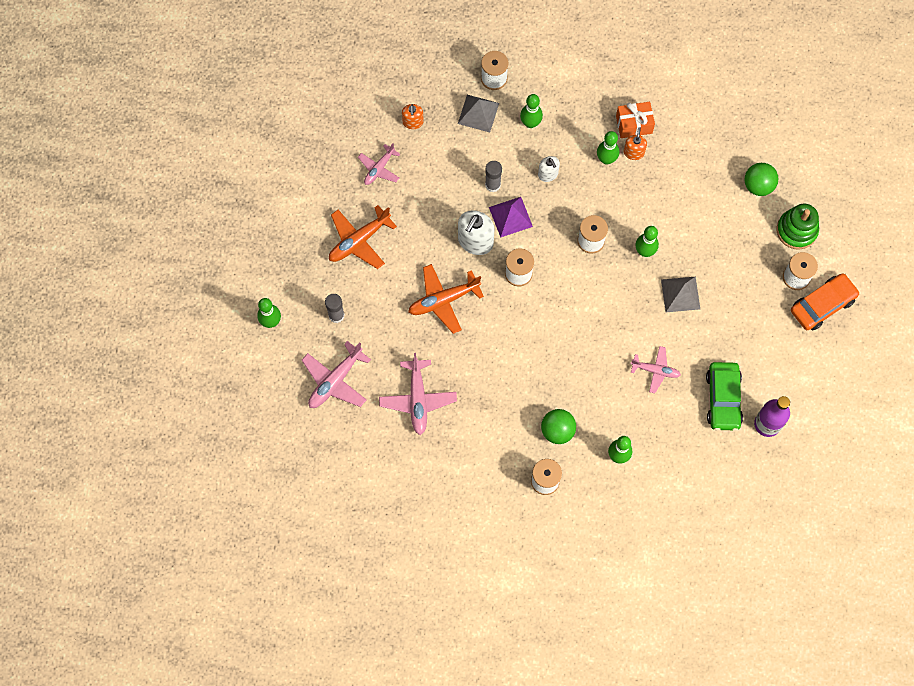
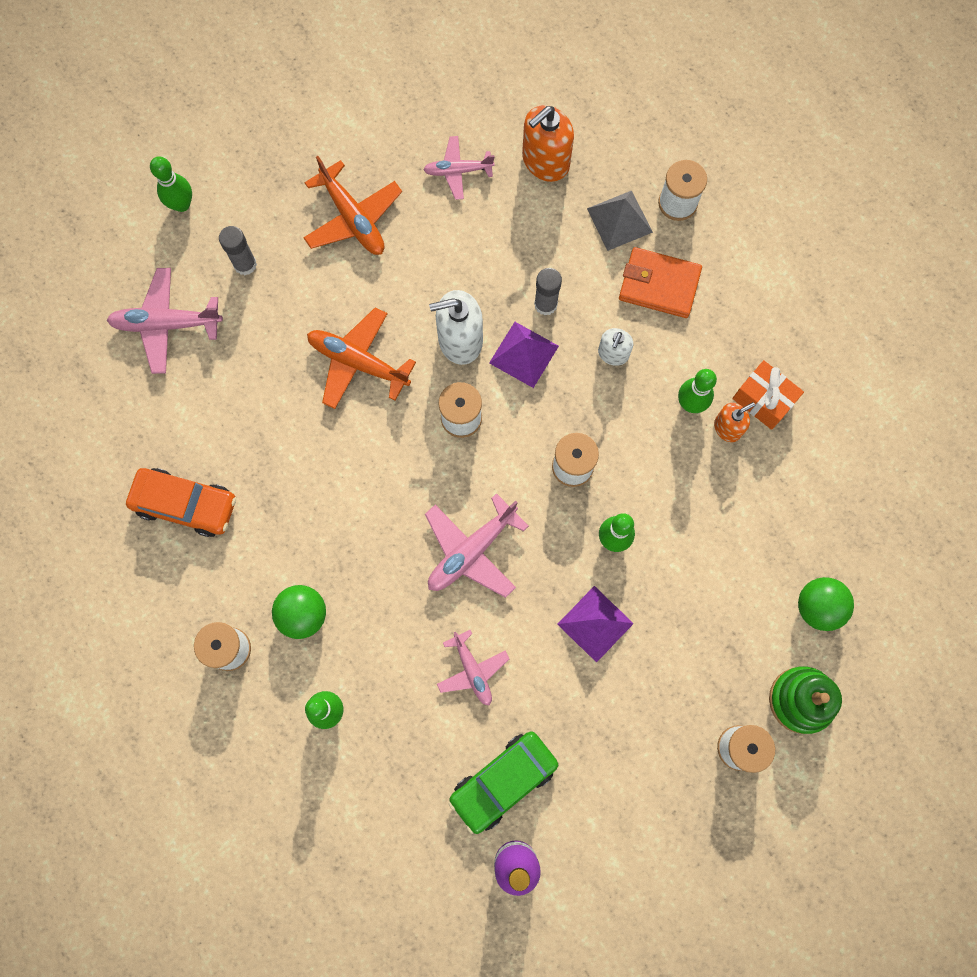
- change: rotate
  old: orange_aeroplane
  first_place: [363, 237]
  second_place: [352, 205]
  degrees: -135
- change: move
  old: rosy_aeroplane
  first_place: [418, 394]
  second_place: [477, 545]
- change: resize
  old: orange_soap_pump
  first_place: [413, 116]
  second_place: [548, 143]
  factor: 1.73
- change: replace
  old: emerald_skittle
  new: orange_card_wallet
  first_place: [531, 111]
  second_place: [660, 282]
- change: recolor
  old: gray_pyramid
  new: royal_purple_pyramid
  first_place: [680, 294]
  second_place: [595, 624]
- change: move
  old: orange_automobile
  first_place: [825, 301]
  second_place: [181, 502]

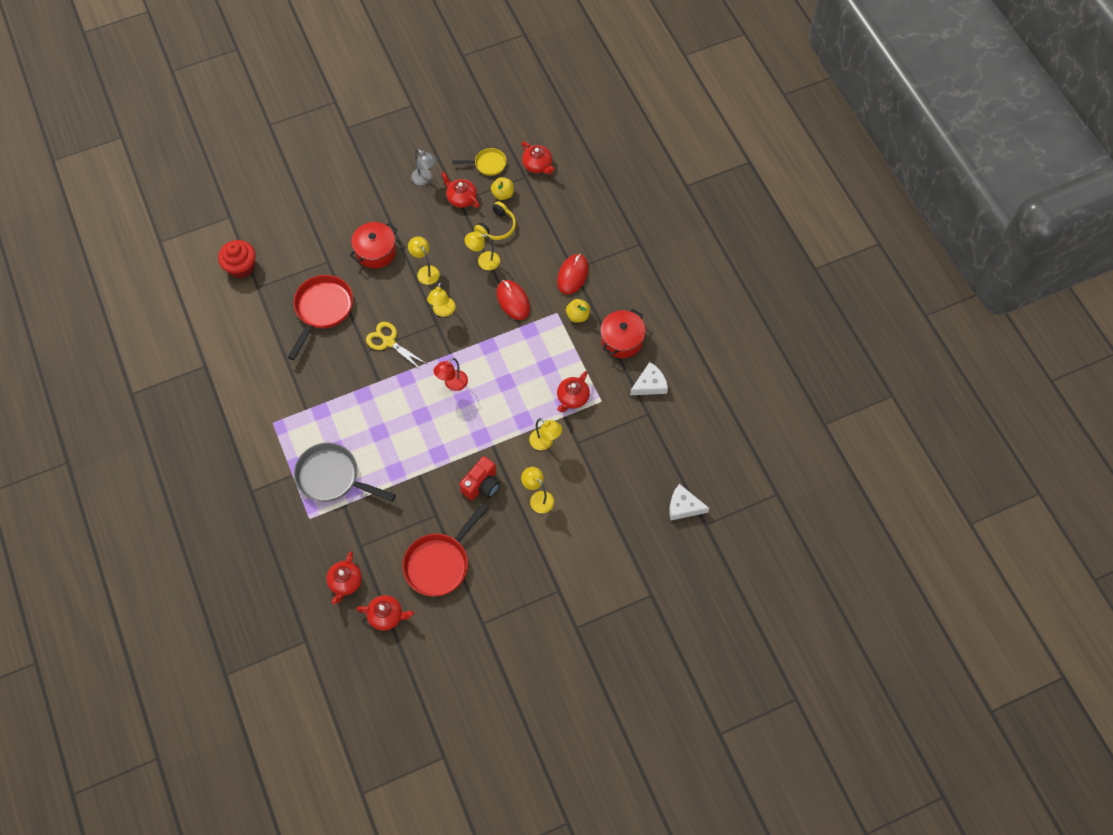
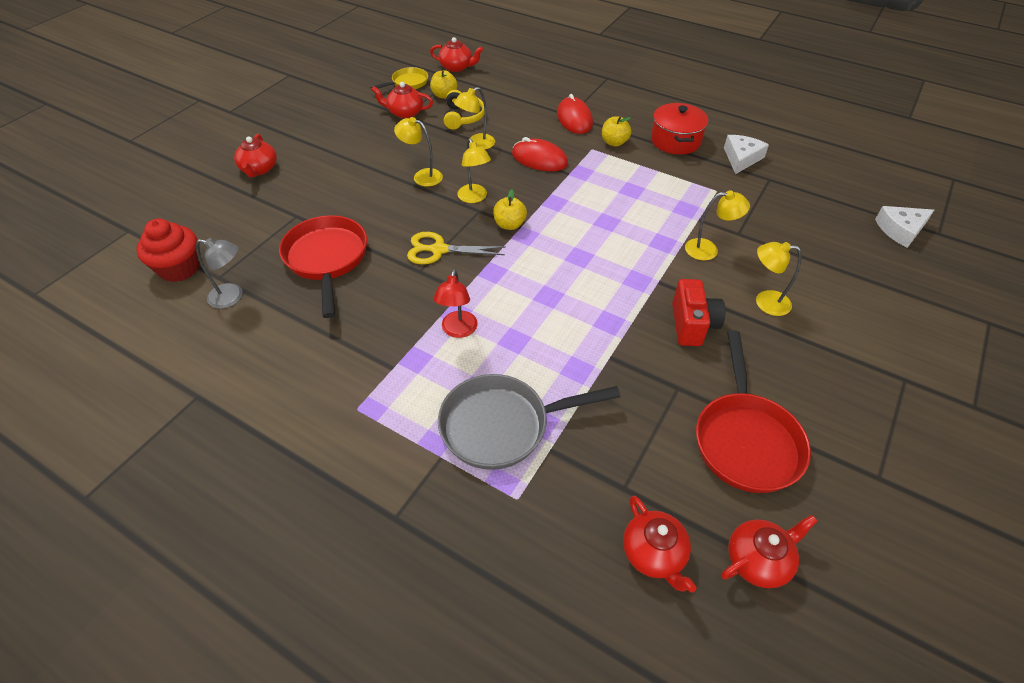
- change: delete
  old: crimson_pot
  first_place: [373, 245]
- change: move
  old: gray_lamp
  first_place: [424, 167]
  second_place: [219, 273]
- change: move
  old: crimson_lamp
  first_place: [450, 374]
  second_place: [455, 303]
- change: move
  old: crimson_tea_pot
  first_place: [573, 391]
  second_place: [255, 155]
- change: insert
  new: bright_yellow_apple_fruit
  second_place: [510, 209]

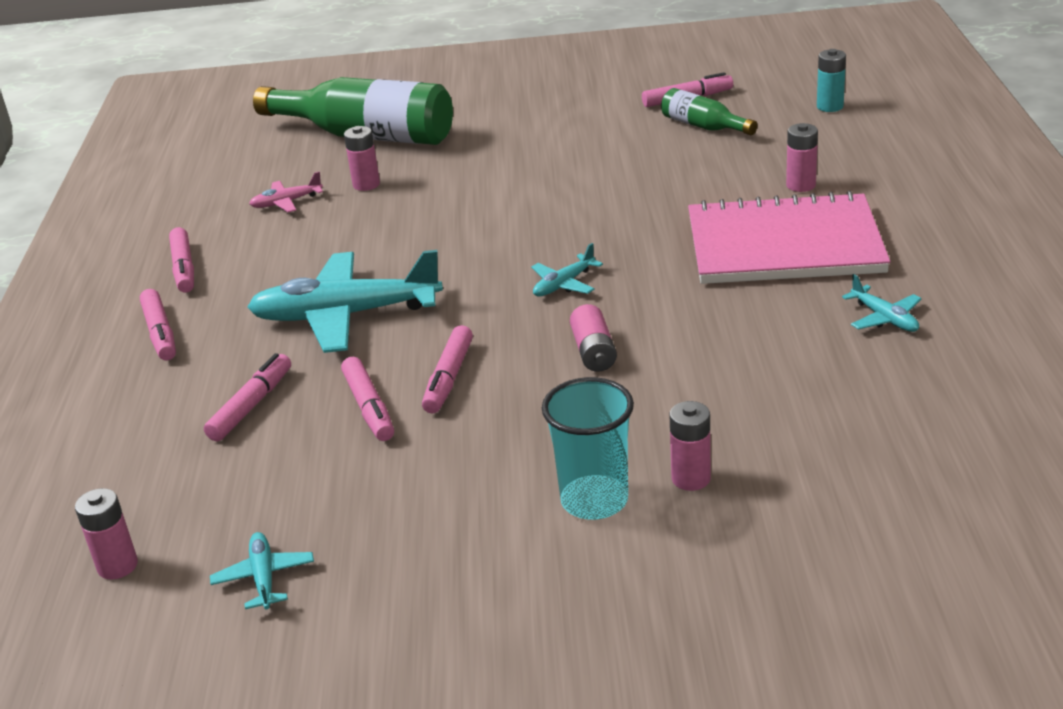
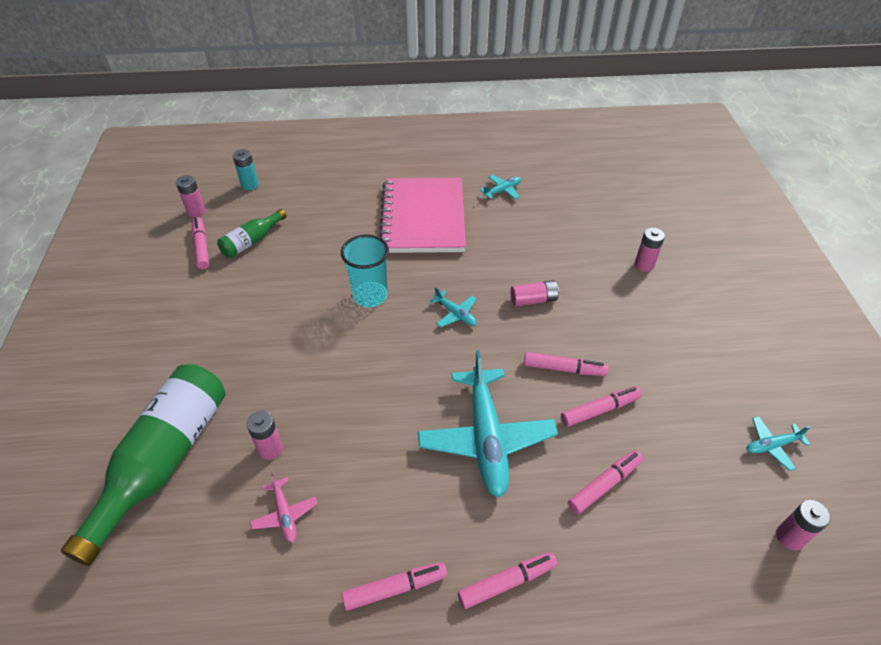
- change: rotate
  old: rosy_felt_pen
  first_place: [247, 397]
  second_place: [605, 482]
  degrees: 120
- change: move
  old: teal_tumbler
  first_place: [588, 448]
  second_place: [365, 270]
- change: move
  old: rosy_AA_battery
  first_place: [802, 157]
  second_place: [191, 196]

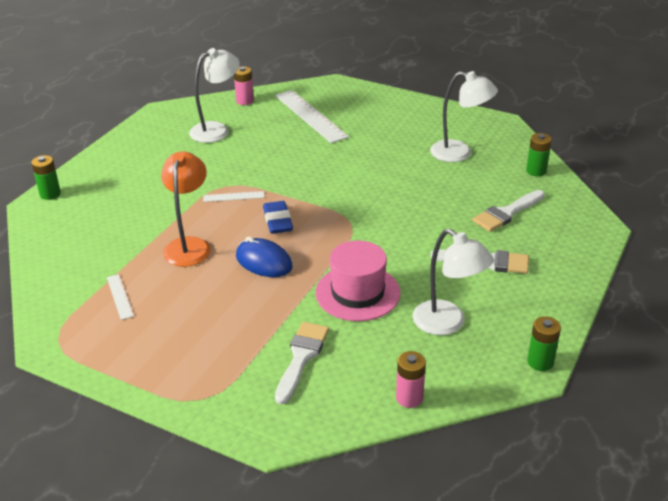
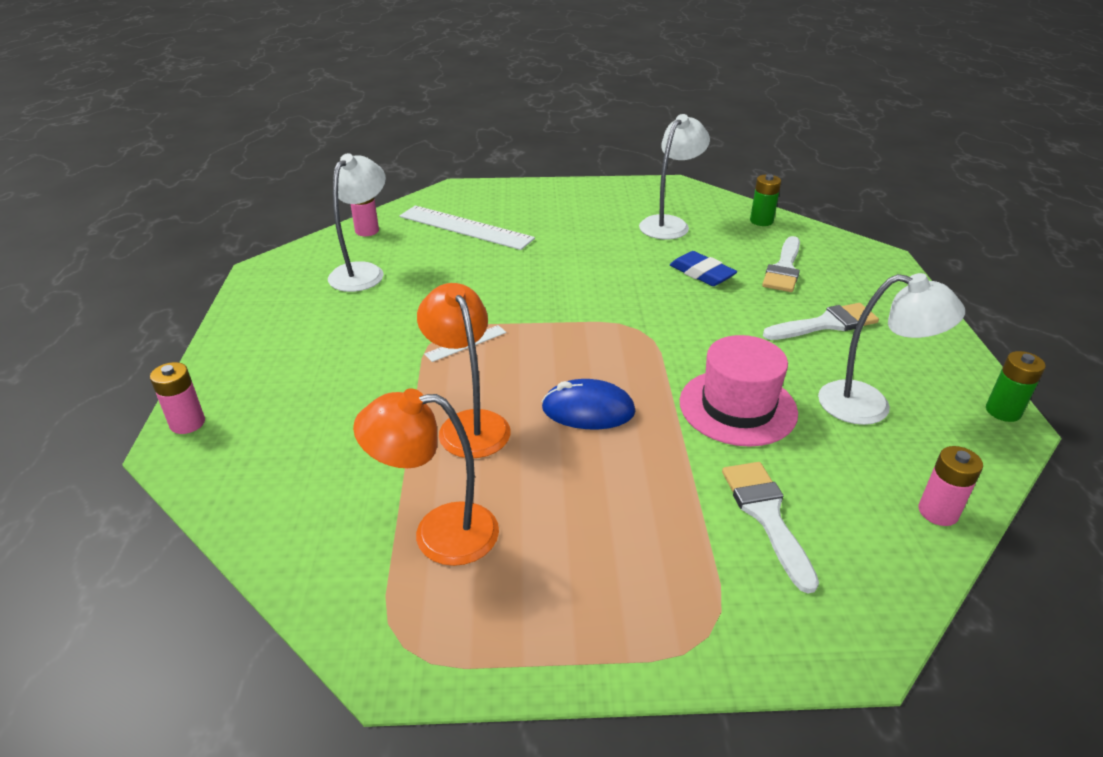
- change: recolor
  old: emerald_AA_battery
  new: rosy_AA_battery
  first_place: [46, 177]
  second_place: [177, 398]
- change: replace
  old: white_measuring_stick
  new: orange_lamp
  first_place: [120, 297]
  second_place: [426, 477]
- change: move
  old: royal_blue_gum_eraser
  first_place: [278, 217]
  second_place: [703, 268]
- change: rotate
  old: white_lamp
  first_place: [464, 116]
  second_place: [674, 176]
  degrees: -45

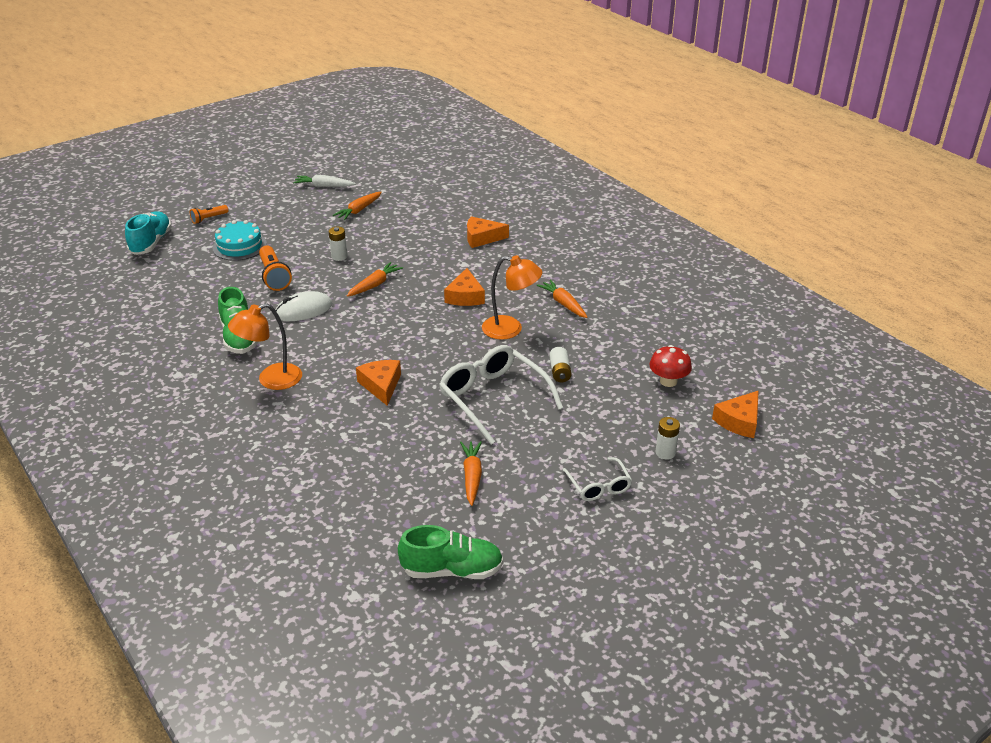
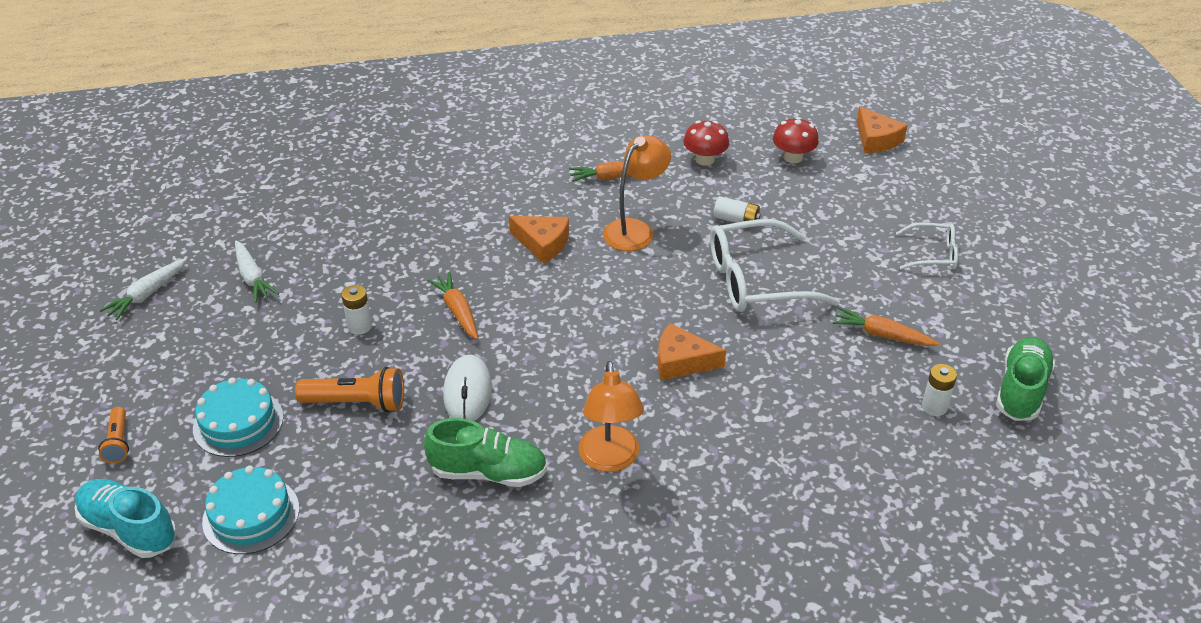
- change: recolor
  old: orange_root_vegetable
  new: white_root_vegetable
  first_place: [357, 206]
  second_place: [257, 272]
- change: delete
  old: orange_cheese
  first_place: [488, 232]
- change: move
  old: white_AA_battery
  first_place: [668, 438]
  second_place: [939, 390]
- change: insert
  new: teal_cake
  second_place: [250, 509]
- change: insert
  new: crimson_fungus
  second_place: [706, 143]

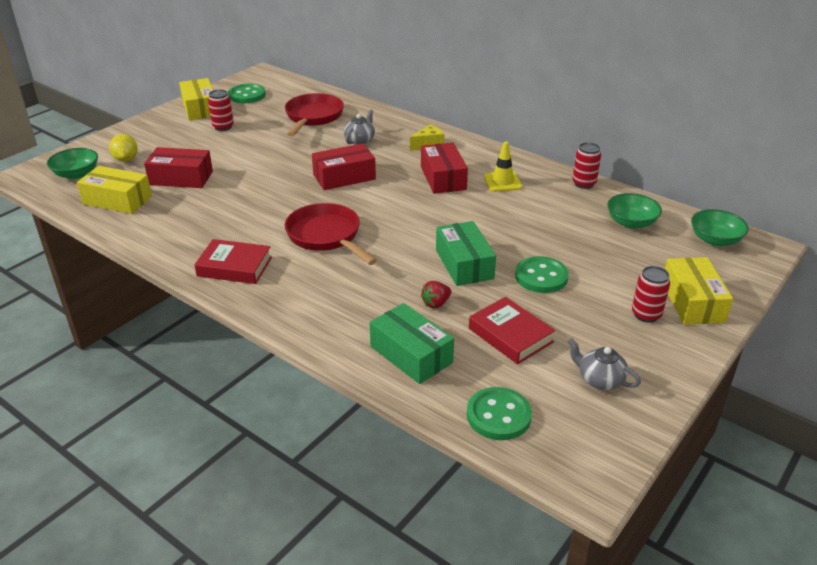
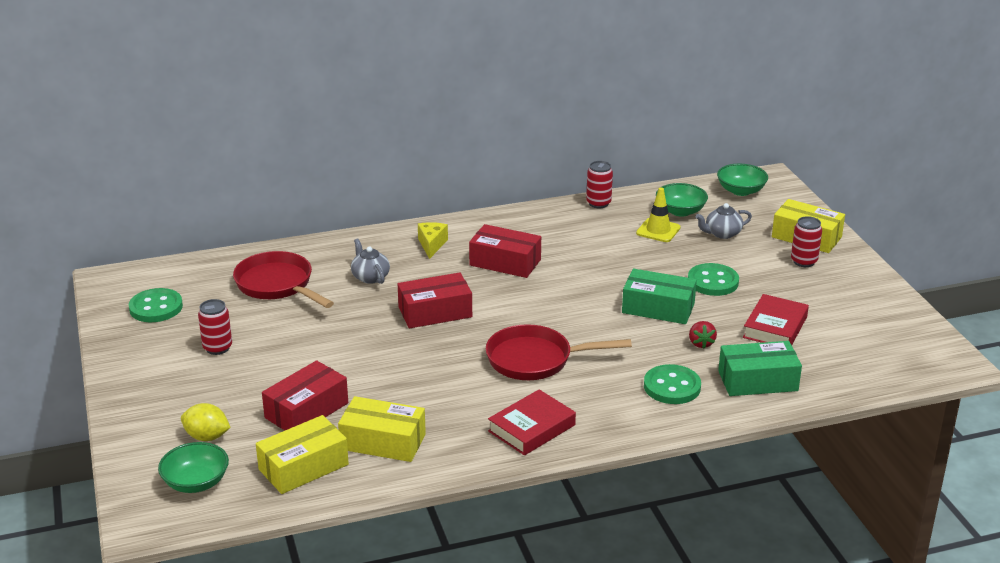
- change: move
  old: bright_yellow_box
  first_place: [196, 99]
  second_place: [382, 429]
- change: rotate
  old: crimson_box
  first_place: [344, 166]
  second_place: [435, 300]
  degrees: 60
- change: move
  old: emerald_shirt_button
  first_place: [499, 413]
  second_place: [672, 384]
- change: rotate
  old: crimson_hardcover
  first_place: [512, 330]
  second_place: [776, 319]
  degrees: -60
- change: move
  old: bright_yellow_road_cone
  first_place: [503, 166]
  second_place: [658, 215]
- change: move
  old: gray_tea_pot
  first_place: [604, 364]
  second_place: [724, 221]

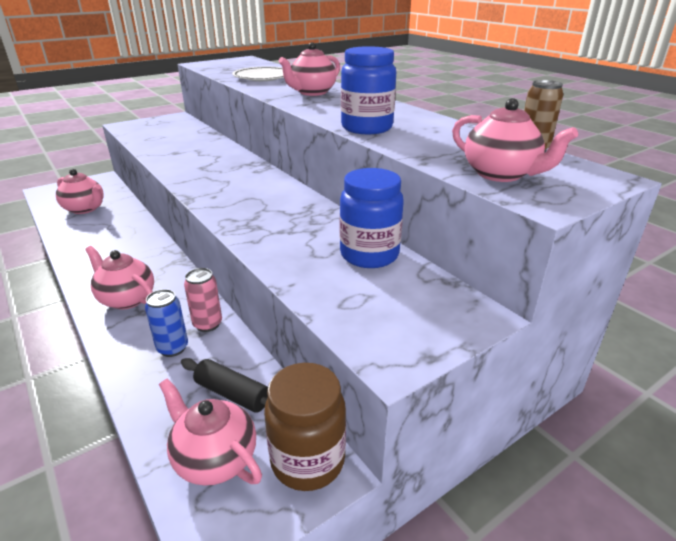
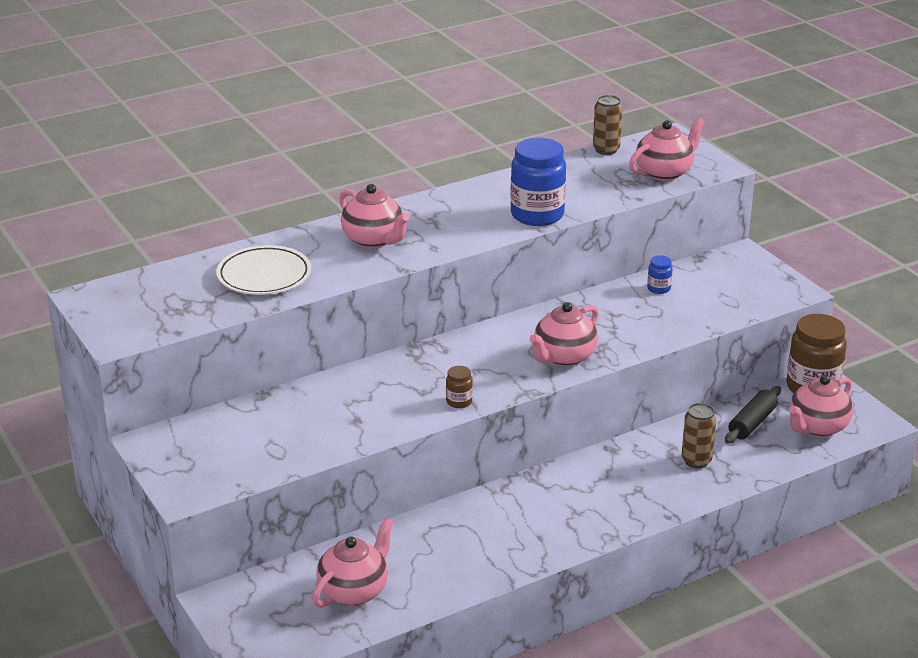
- change: move
  old: rosy_tea_pot
  first_place: [119, 277]
  second_place: [564, 334]
- change: recolor
  old: royal_blue_tin
  new: dark_brown_tin
  first_place: [166, 323]
  second_place: [698, 435]
- change: delete
  old: rosy_tin
  first_place: [203, 300]
- change: resize
  old: royal_blue_jam_jar
  first_place: [372, 218]
  second_place: [660, 275]
  factor: 0.45
- change: insert
  new: dark_brown_jam_jar
  second_place: [459, 387]

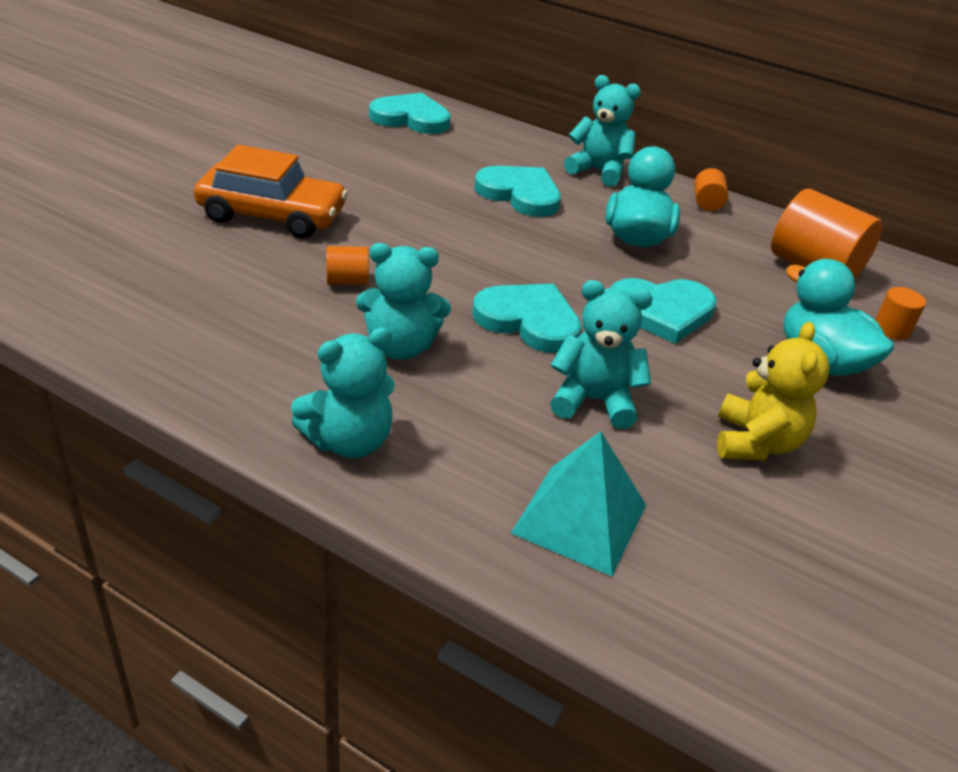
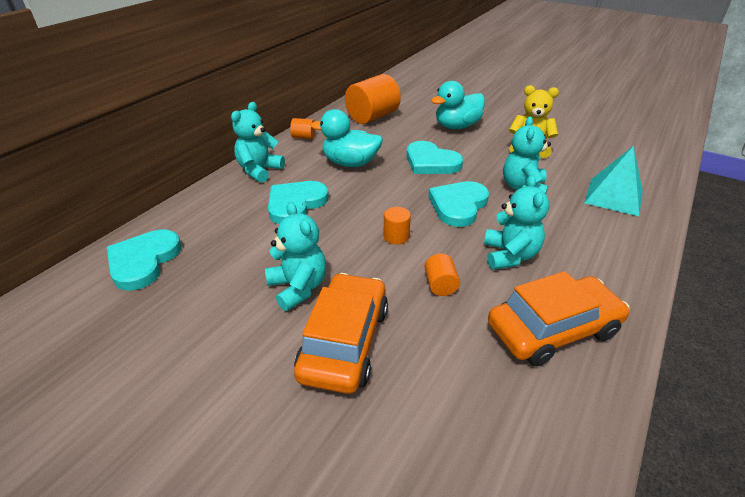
- change: move
  old: teal_teddy
  first_place: [343, 392]
  second_place: [295, 256]
- change: rotate
  old: teal_heart_shape
  first_place: [663, 311]
  second_place: [434, 157]
  degrees: 135
- change: move
  old: orange_cylinder
  first_place: [900, 313]
  second_place: [397, 225]
- change: insert
  new: orange_automobile
  second_place: [559, 318]

